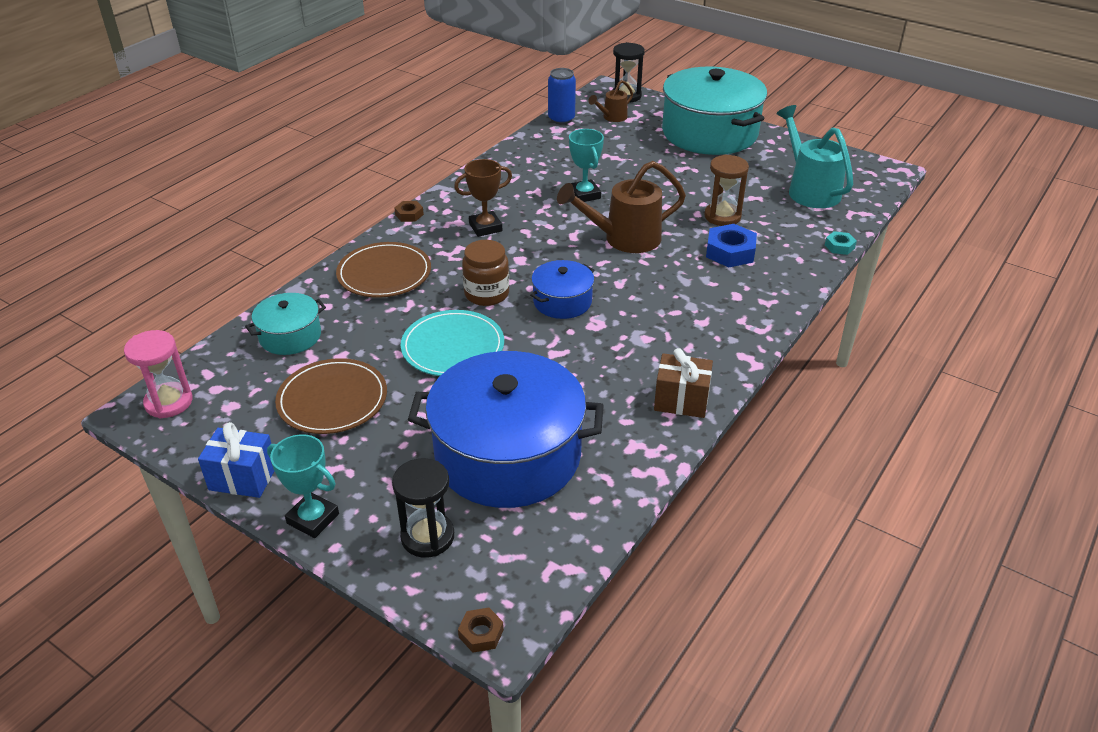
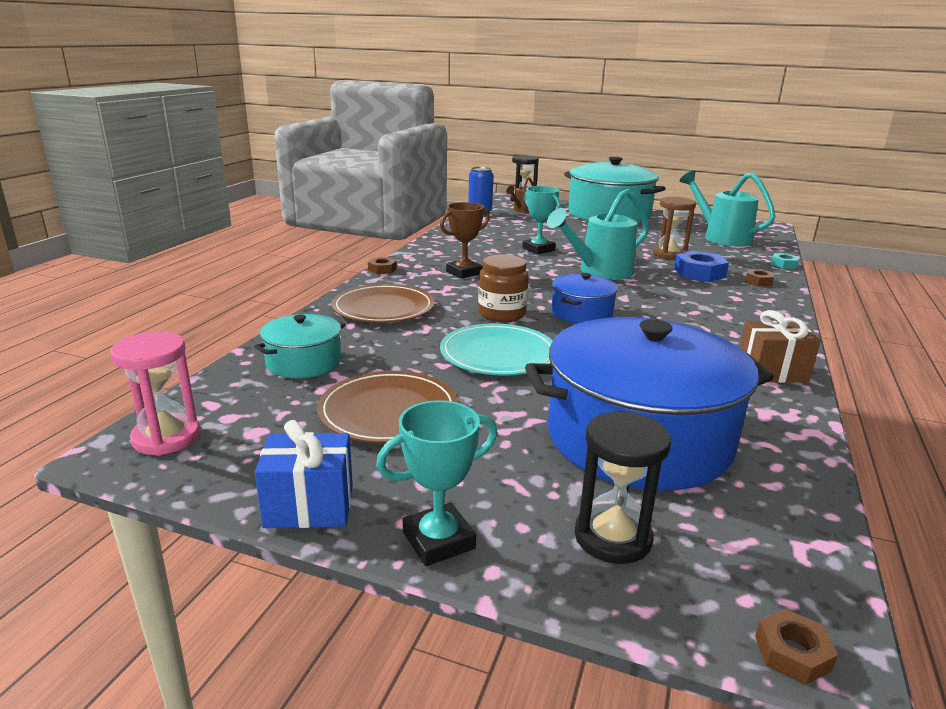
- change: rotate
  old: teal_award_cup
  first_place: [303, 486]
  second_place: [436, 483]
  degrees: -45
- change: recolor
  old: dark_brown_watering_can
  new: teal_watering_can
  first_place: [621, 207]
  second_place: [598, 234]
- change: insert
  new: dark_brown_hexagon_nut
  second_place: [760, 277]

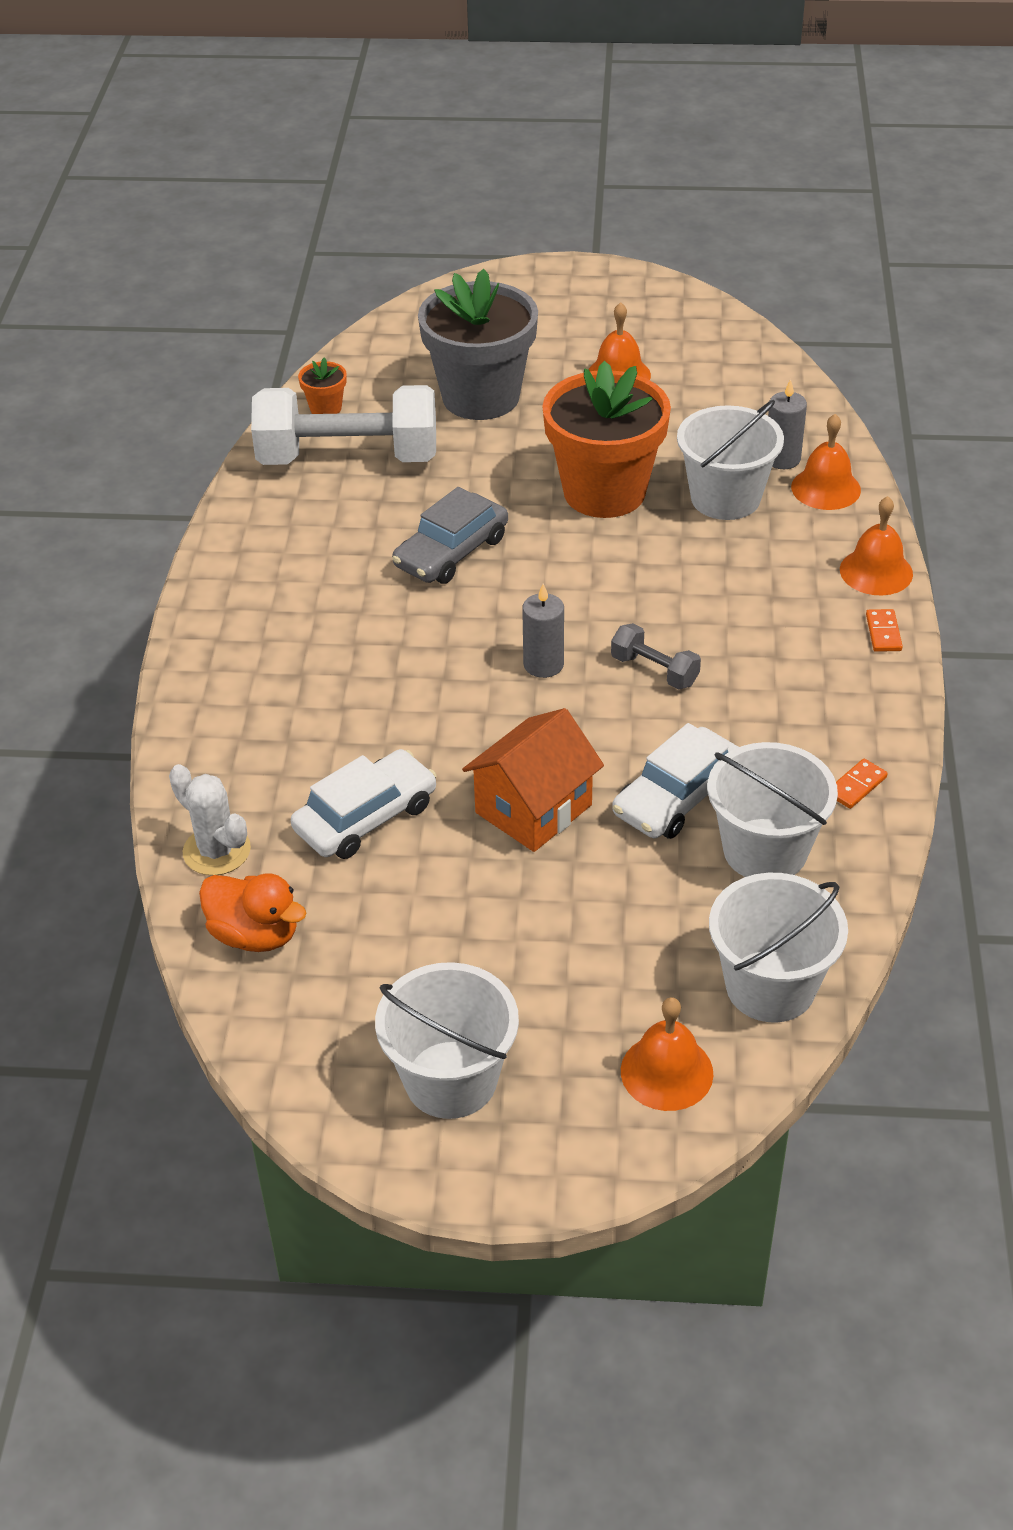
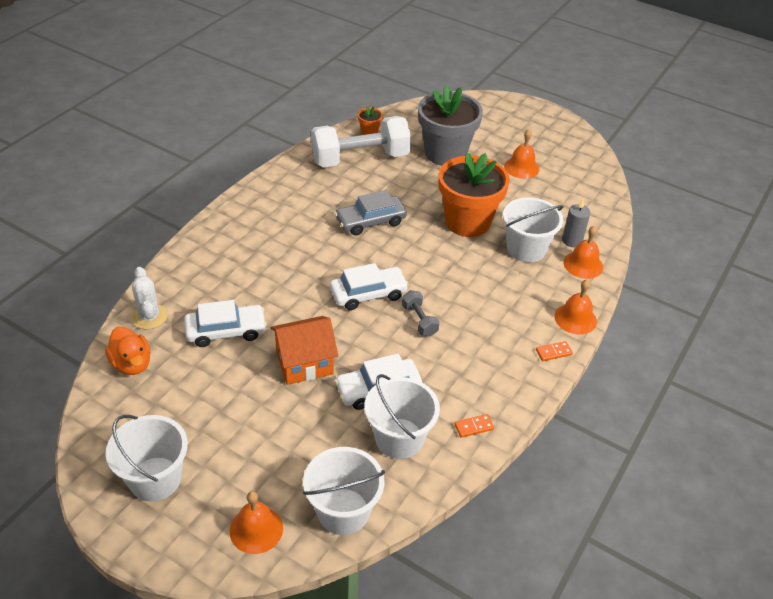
- change: rotate
  old: white_free_weight
  first_place: [343, 425]
  second_place: [361, 141]
  degrees: -45
- change: replace
  old: gray_wax_candle
  new: white_automobile
  first_place: [543, 631]
  second_place: [369, 286]
- change: rotate
  old: orange_domino_tile
  first_place: [884, 630]
  second_place: [554, 351]
  degrees: 45

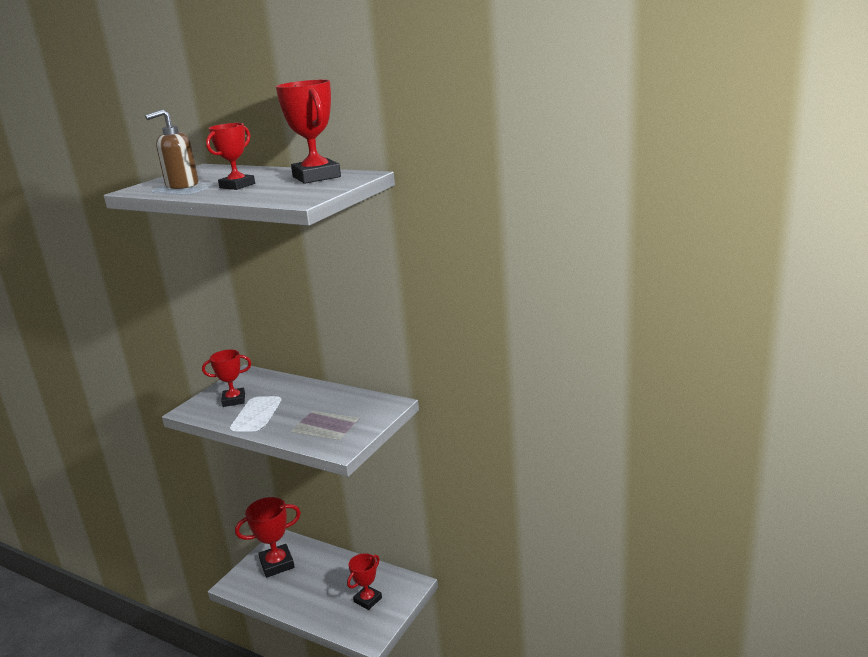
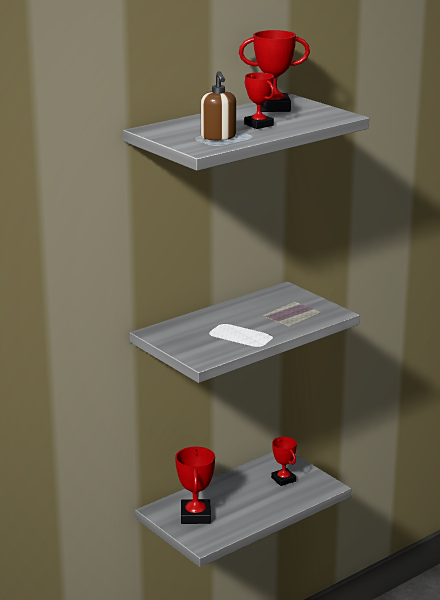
- change: delete
  old: crimson_award_cup
  first_place: [226, 378]

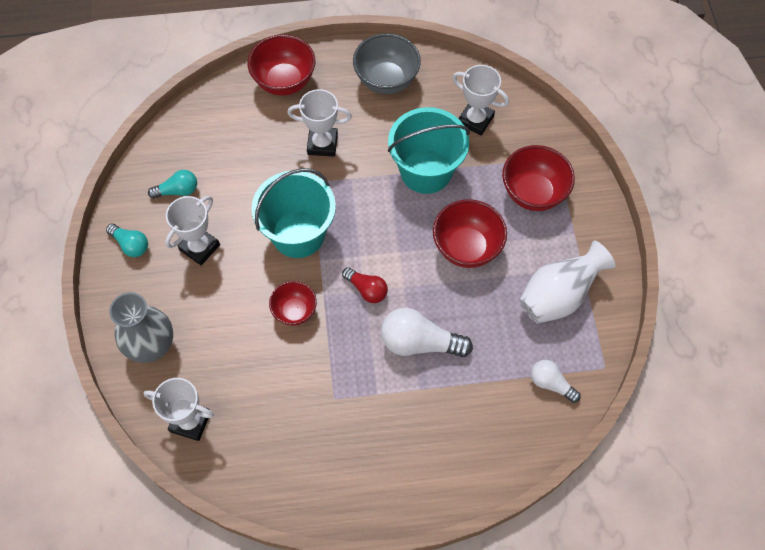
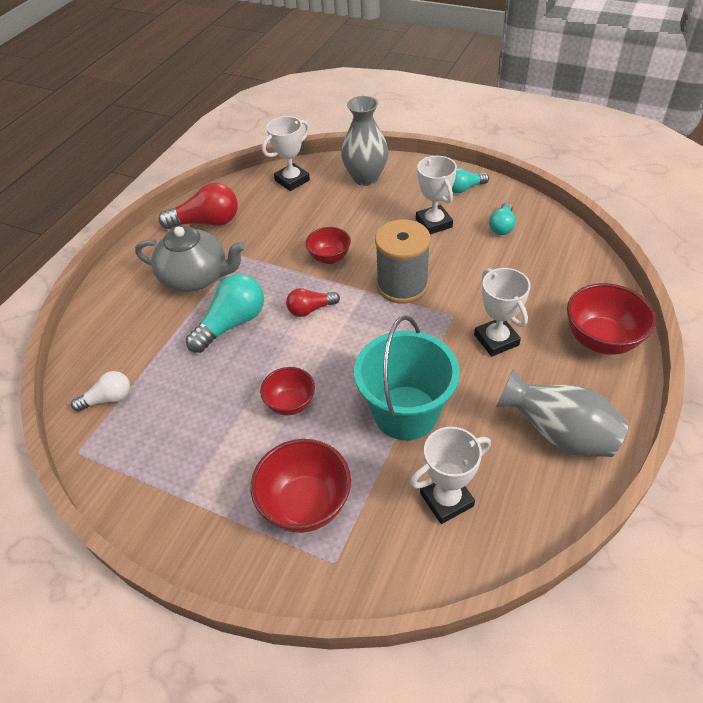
- change: replace
  old: teal_sand_bucket
  new: gray_reel_of_thread
  first_place: [293, 213]
  second_place: [403, 261]
- change: rotate
  old: white_award_cup
  first_place: [319, 123]
  second_place: [502, 312]
  degrees: -60
- change: replace
  old: gray_deep_dish
  new: gray_vase
  first_place: [387, 63]
  second_place: [562, 413]
- change: recolor
  old: white_bulb
  new: teal_bulb
  first_place: [427, 332]
  second_place: [225, 313]
- change: resize
  old: crimson_deep_dish
  first_place: [470, 233]
  second_place: [287, 391]
  factor: 0.63
- change: delete
  old: white_vase
  first_place: [567, 282]
- change: insert
  new: gray_tea_pot
  second_place: [190, 259]
- change: insert
  new: crimson_bulb
  second_place: [198, 206]

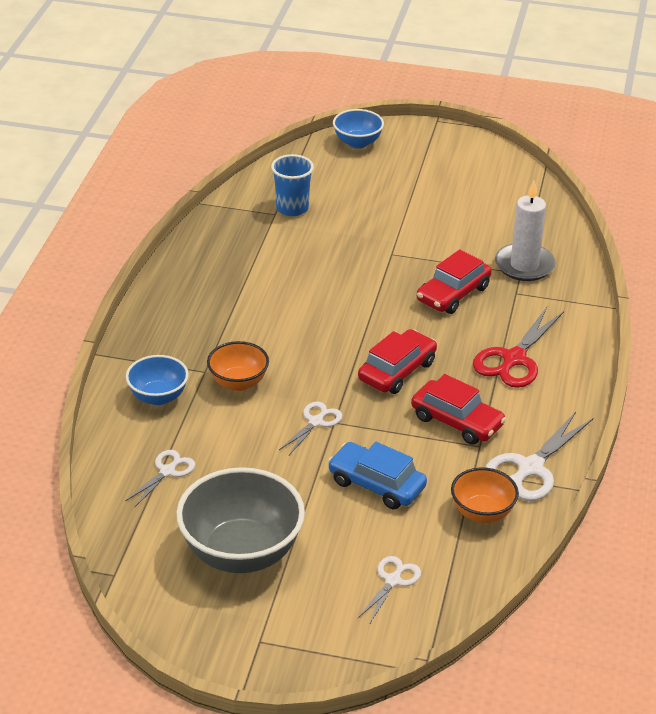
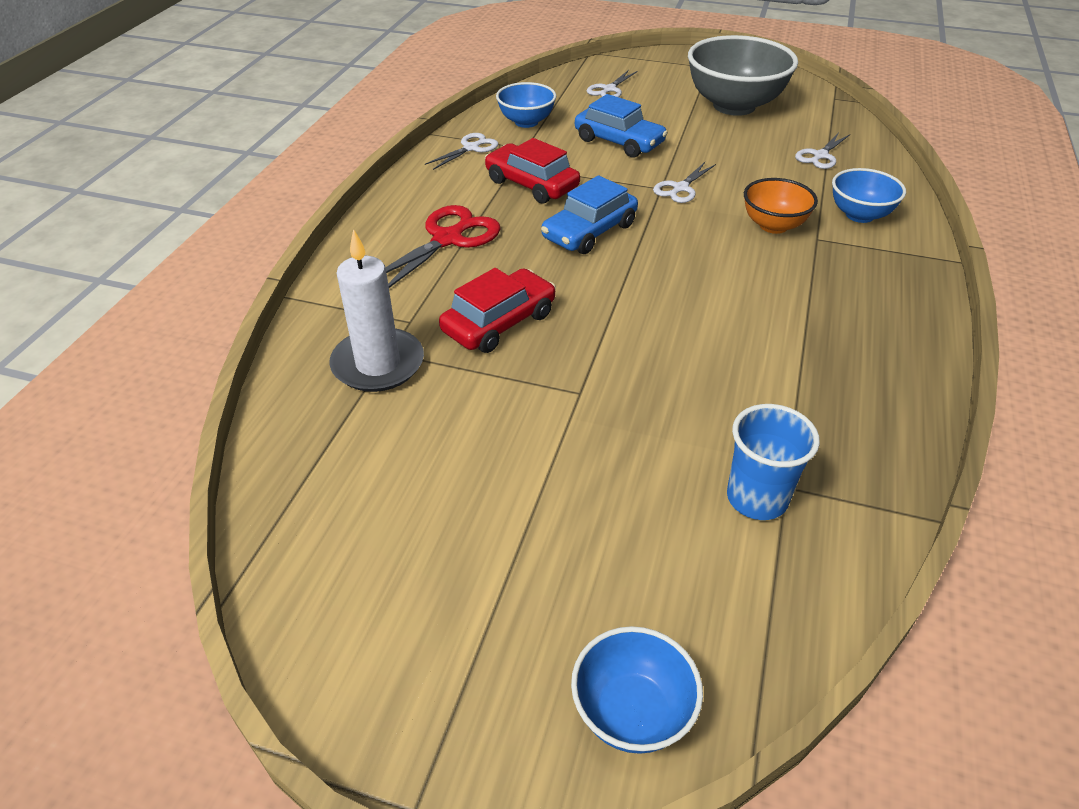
- change: recolor
  old: crimson_automobile
  new: royal_blue_automobile
  first_place: [397, 361]
  second_place: [589, 214]
- change: recolor
  old: orange_deep_dish
  new: royal_blue_deep_dish
  first_place: [485, 495]
  second_place: [526, 105]
- change: resize
  old: white_pair_of_scissors
  first_place: [539, 456]
  second_place: [461, 151]
  factor: 0.59

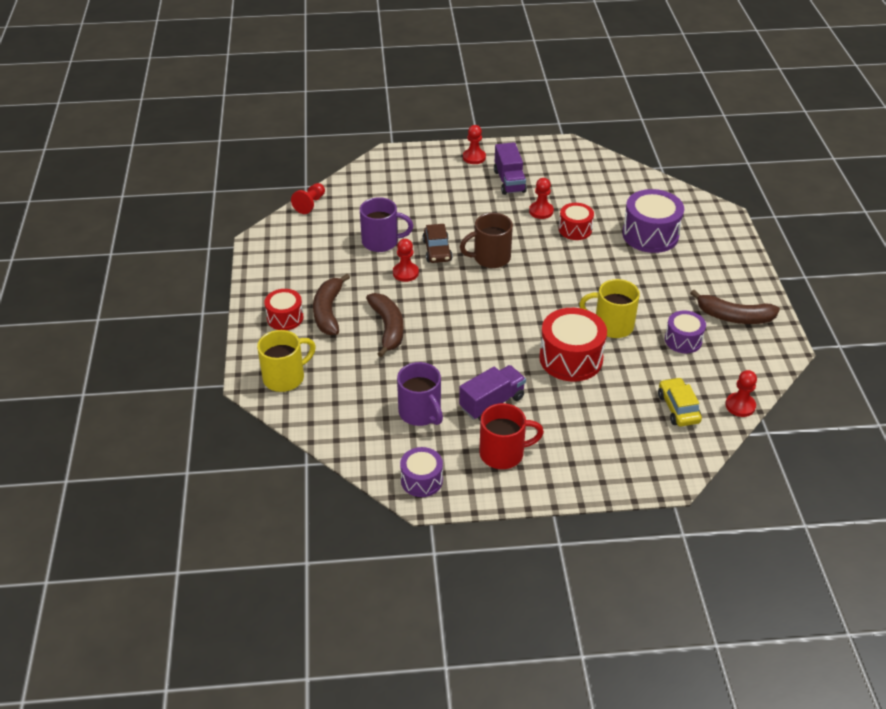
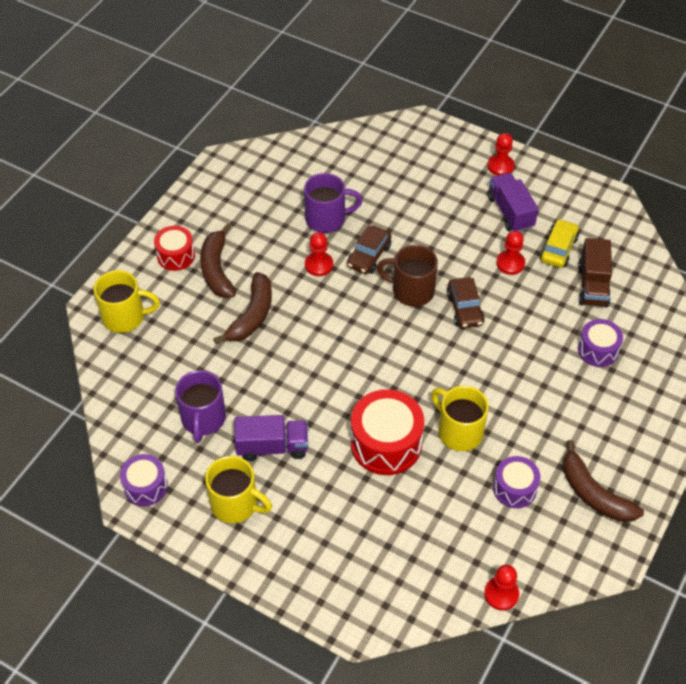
- change: delete
  old: crimson_game_pawn
  first_place: [308, 198]
- change: rotate
  old: dark_brown_toy_banana
  first_place: [331, 304]
  second_place: [218, 261]
  degrees: -45
- change: rotate
  old: royal_purple_coffee_mug
  first_place: [386, 224]
  second_place: [333, 203]
  degrees: -45
- change: recolor
  old: crimson_coffee_mug
  new: bright_yellow_coffee_mug
  first_place: [511, 436]
  second_place: [238, 489]
- change: rotate
  old: royal_purple_toy_truck
  first_place: [510, 168]
  second_place: [513, 202]
  degrees: 135
- change: delete
  old: crimson_snare_drum
  first_place: [576, 221]
- change: resize
  old: royal_purple_snare_drum
  first_place: [653, 221]
  second_place: [600, 343]
  factor: 0.6
- change: move
  old: bright_yellow_automobile
  first_place: [680, 402]
  second_place: [559, 243]
- change: insert
  new: dark_brown_automobile
  second_place: [466, 302]
- change: insert
  new: dark_brown_toy_truck
  second_place: [595, 272]

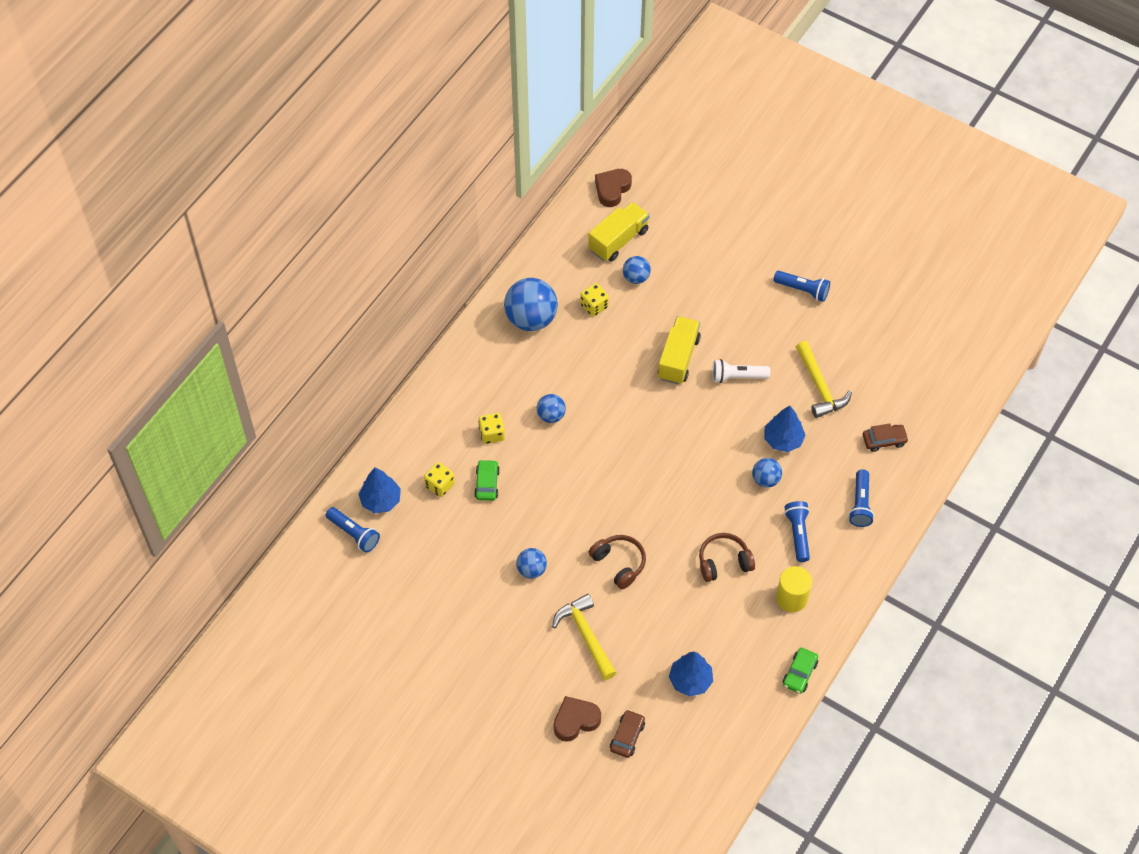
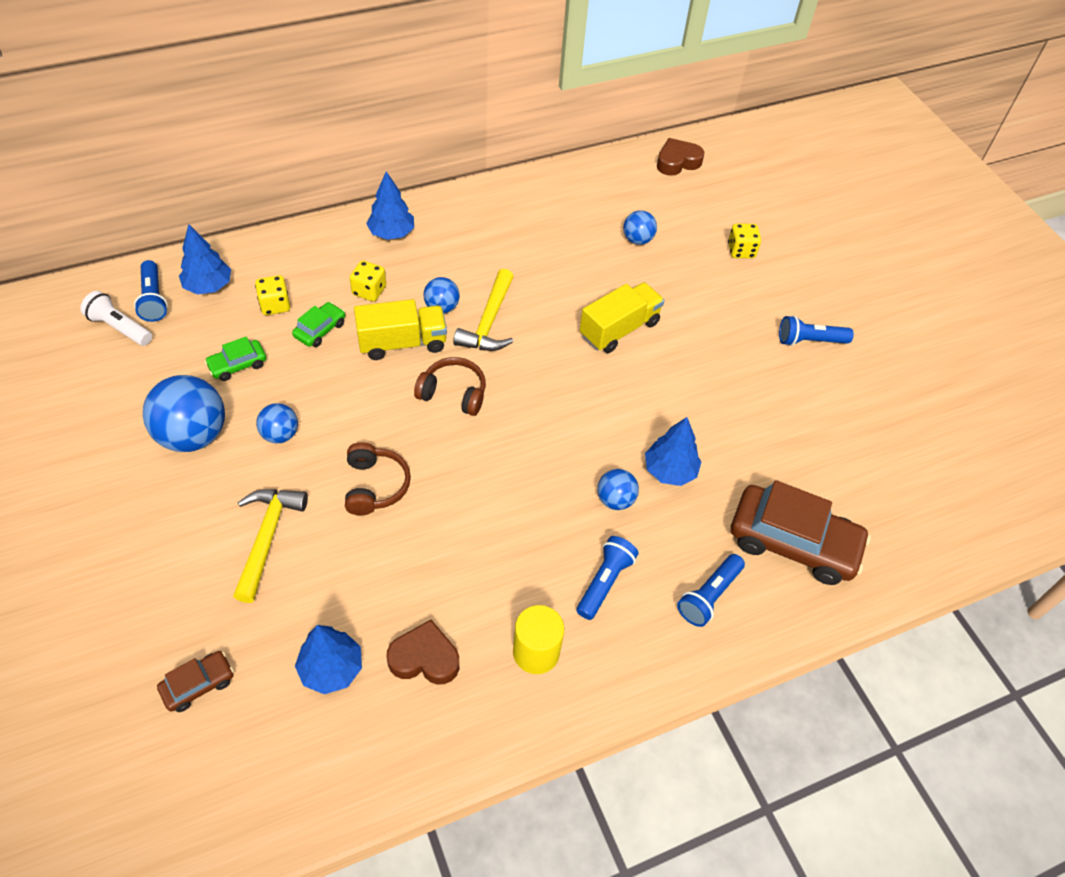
- change: move
  old: royal_blue_sphere
  first_place: [531, 304]
  second_place: [184, 413]
- change: move
  old: dark_brown_heart_shape
  first_place: [577, 719]
  second_place: [422, 652]
- change: move
  old: bright_yellow_dice
  first_place: [594, 300]
  second_place: [744, 241]
- change: move
  old: bright_yellow_toy_truck
  first_place: [618, 232]
  second_place: [400, 329]
- change: move
  old: dark_brown_headset
  first_place: [727, 557]
  second_place: [450, 386]
- change: move
  old: white_pocket_torch
  first_place: [741, 371]
  second_place: [116, 318]
- change: rotate
  old: royal_blue_pocket_torch
  first_place: [802, 286]
  second_place: [816, 330]
  degrees: 120
- change: move
  old: emerald_automobile
  first_place: [800, 671]
  second_place: [235, 358]
- change: move
  old: bright_yellow_carpenter's_hammer
  first_place: [824, 379]
  second_place: [483, 310]
- change: resize
  old: dark_brown_automobile
  first_place: [886, 437]
  second_place: [801, 532]
  factor: 2.09
- change: insert
  new: royal_blue_tree
  second_place: [390, 205]

